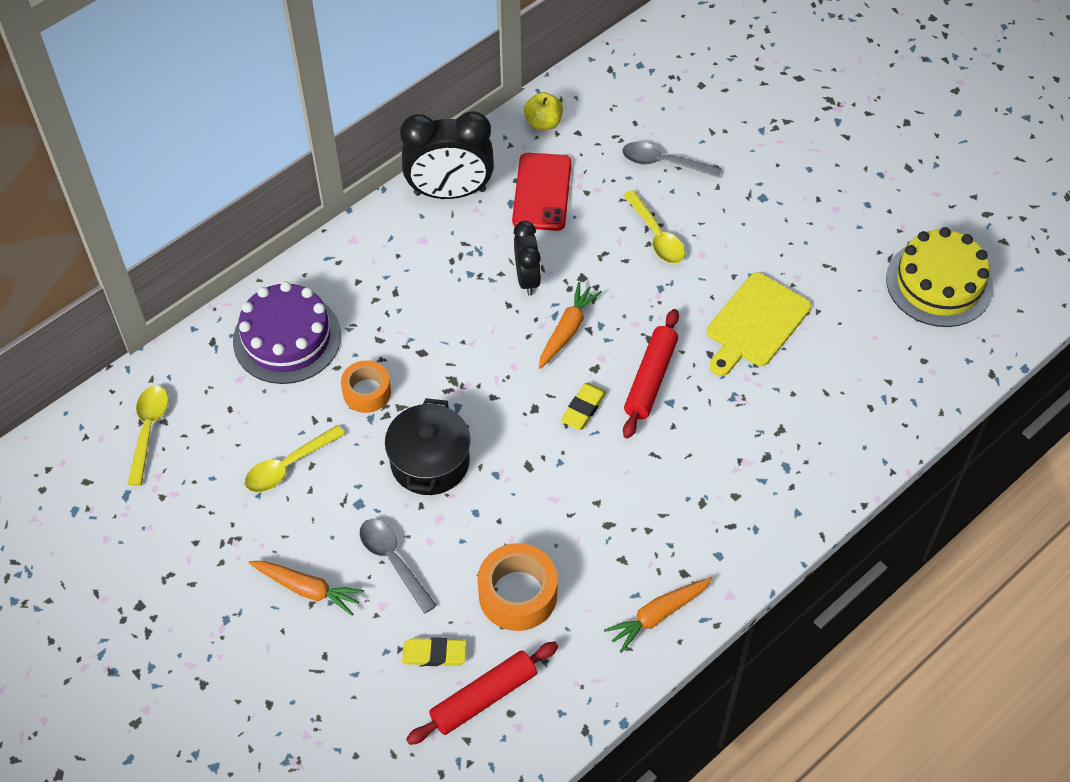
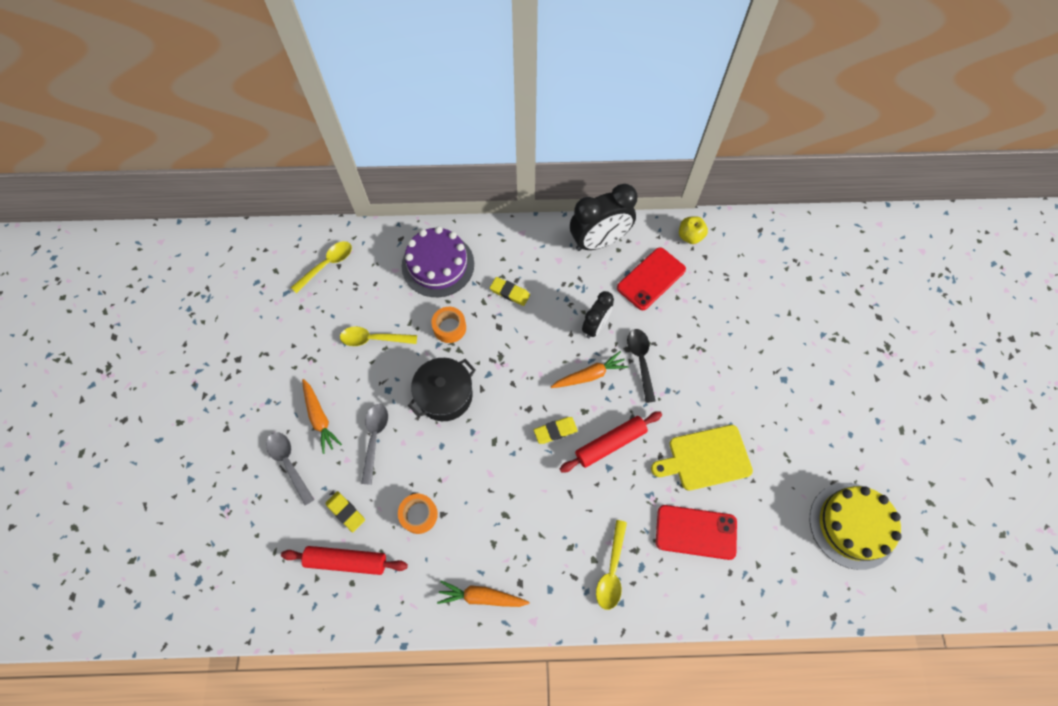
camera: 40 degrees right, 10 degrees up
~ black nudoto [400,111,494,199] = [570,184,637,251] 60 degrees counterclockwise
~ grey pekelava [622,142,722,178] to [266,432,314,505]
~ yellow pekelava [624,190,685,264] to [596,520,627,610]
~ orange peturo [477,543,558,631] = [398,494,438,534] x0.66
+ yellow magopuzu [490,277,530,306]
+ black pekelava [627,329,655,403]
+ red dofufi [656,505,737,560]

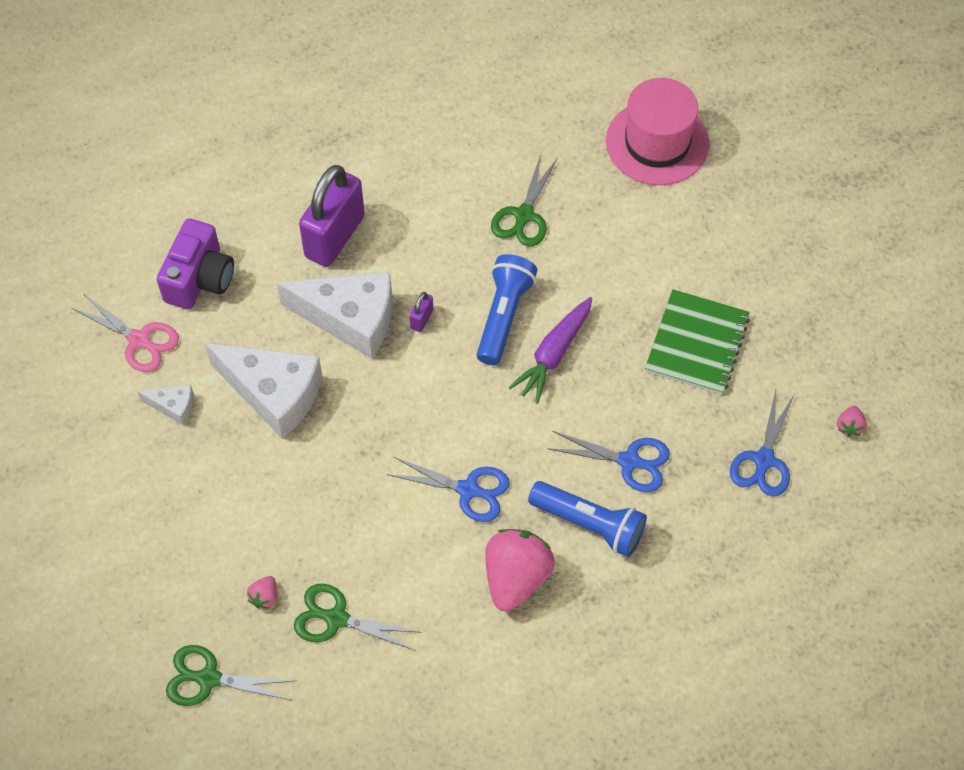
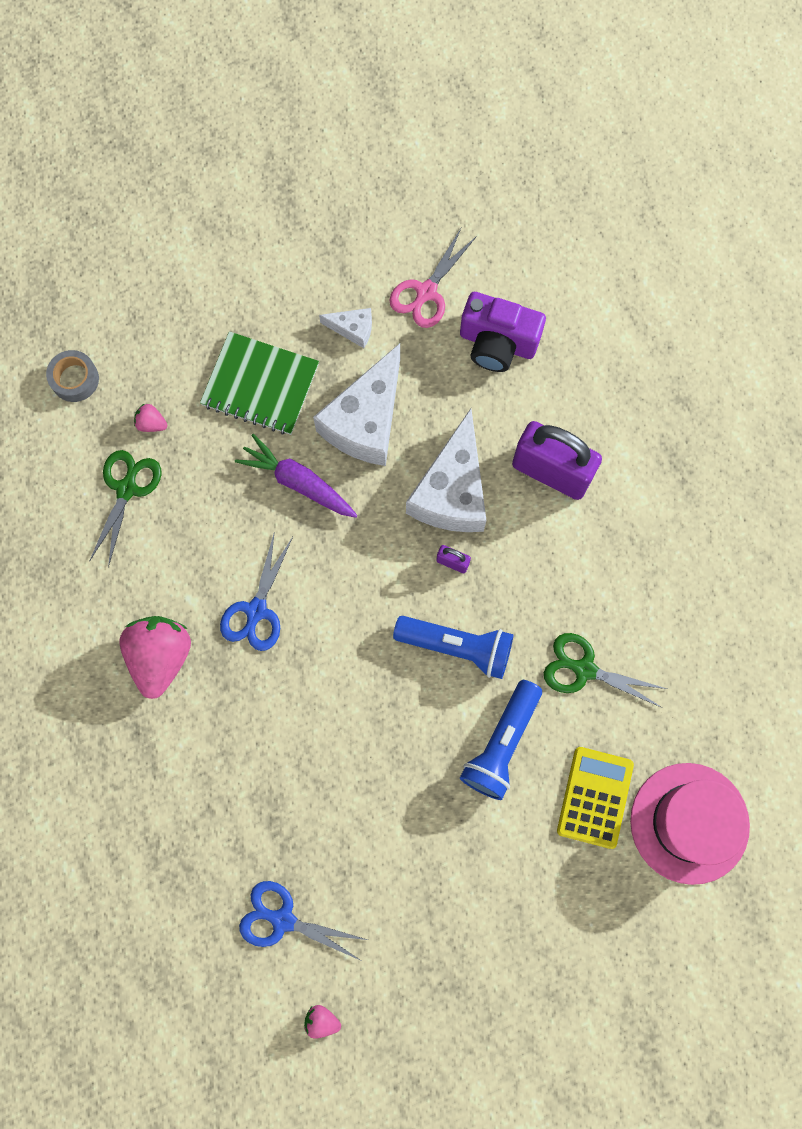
camera: 90 degrees right, 15 degrees up
~ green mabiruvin [645,289,750,394] to [200,331,319,435]
~ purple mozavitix [508,297,592,404] to [235,434,357,518]
~ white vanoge [137,384,194,426] = [319,308,372,348] 90 degrees counterclockwise
- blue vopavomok [547,431,670,492]
~ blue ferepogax [528,481,647,557] to [460,680,542,800]
~ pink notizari [485,529,555,611] = [119,616,191,699] 105 degrees counterclockwise
~ green vopavomok [166,645,296,706] to grey peturo [46,350,99,402]
+ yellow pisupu [557,747,634,849]

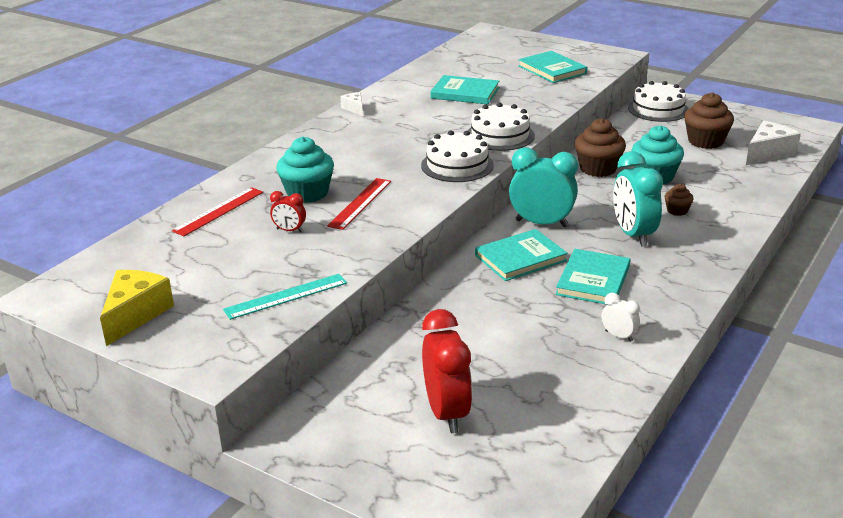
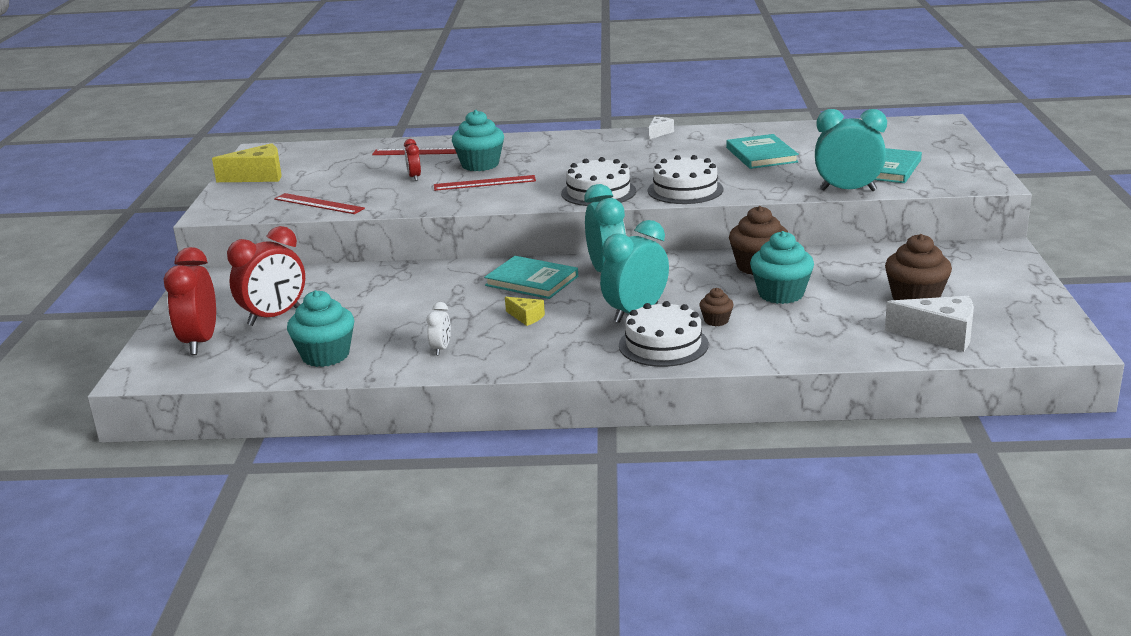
camera: 60 degrees right, 5 degrees down
~ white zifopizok [628,81,689,122] to [619,301,709,367]
~ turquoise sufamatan [556,249,630,305] to yellow vanoge [505,297,545,326]
~ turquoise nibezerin [223,274,347,320] to red nibezerin [274,193,365,214]
+ turquoise nudoto [815,109,887,191]
+ red nudoto [164,247,216,355]
+ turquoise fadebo [287,290,354,367]

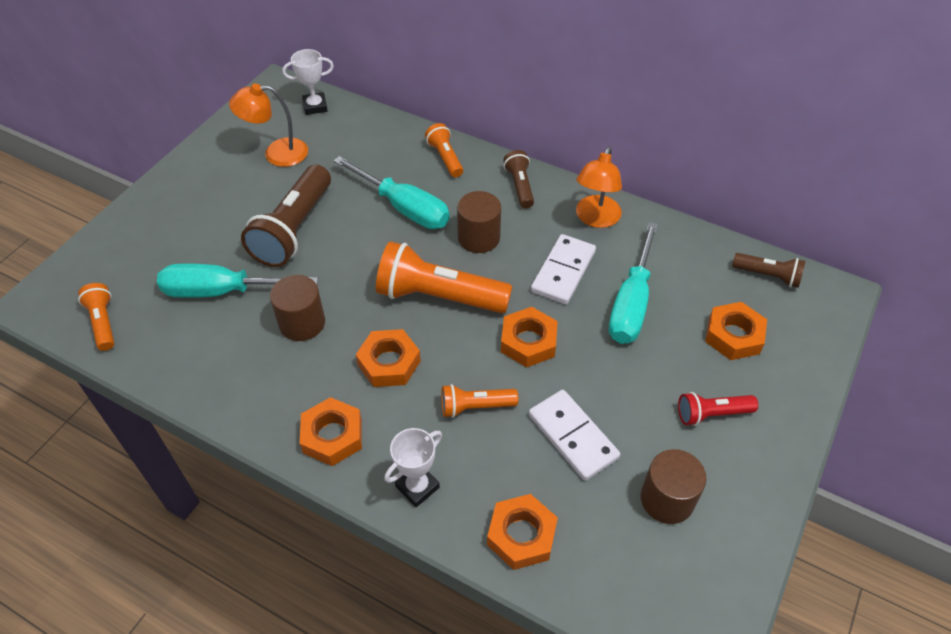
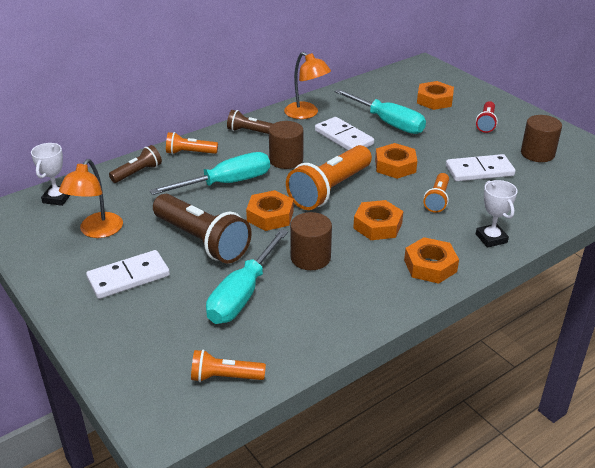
camera: 65 degrees left, 15 degrees down
~ brown ferepogax [732,253,805,288] to [109,145,162,183]
~ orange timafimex [487,494,558,570] to [246,190,294,231]
+ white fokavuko [86,250,170,299]

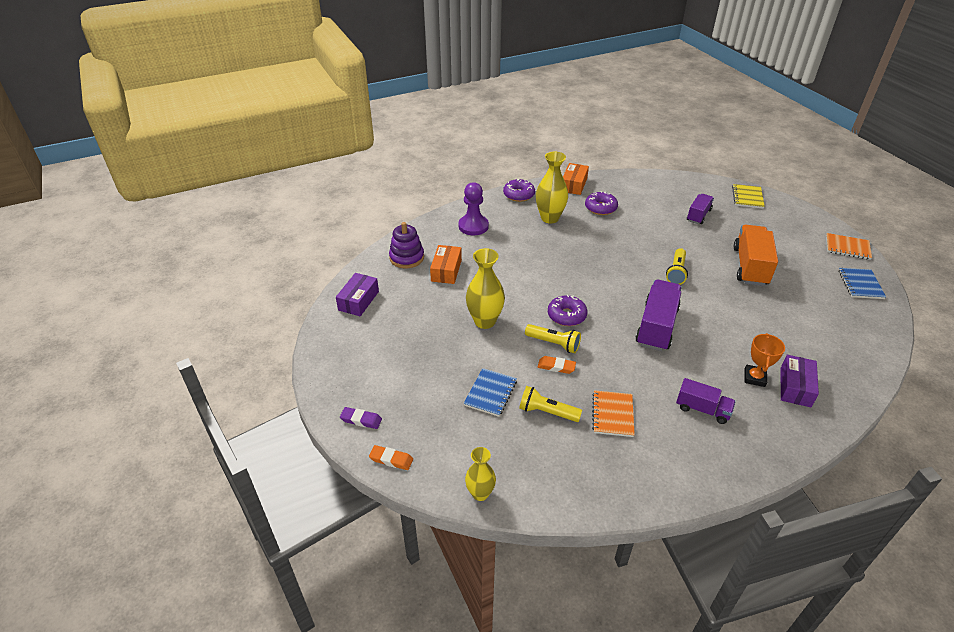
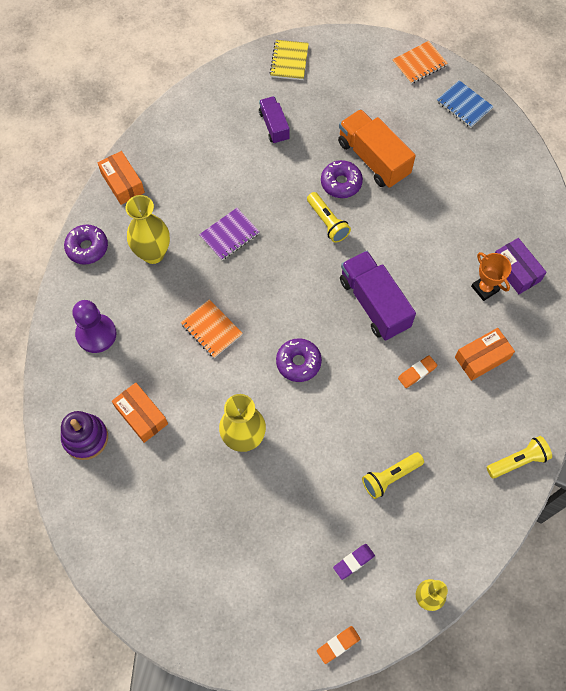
camera: 50 degrees left, 25 degrees up
~ yellow mabiruvin [732,184,765,209] = [270,40,309,80] 45 degrees clockwise
~ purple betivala [585,191,618,215] to [321,160,363,198]
- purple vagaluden [336,273,379,316]
~ yellow ferepogax [525,324,581,353] to [487,436,552,479]
~ orange magopuzu [538,356,576,374] to [398,355,437,388]
- blue mabiruvin [463,368,517,417]
~ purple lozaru [676,378,736,424] to orange vagaluden [455,328,515,381]
~ orange mabiruvin [592,390,635,437] to [181,299,243,358]
~ purple magopuzu [340,407,382,429] to [333,544,375,580]
+ purple mabiruvin [199,208,260,260]

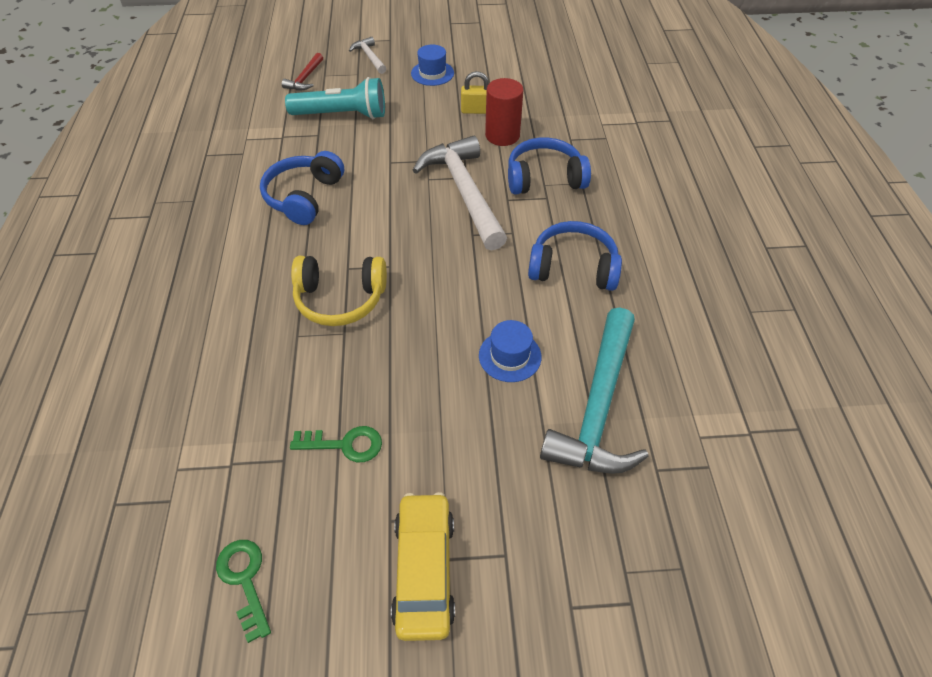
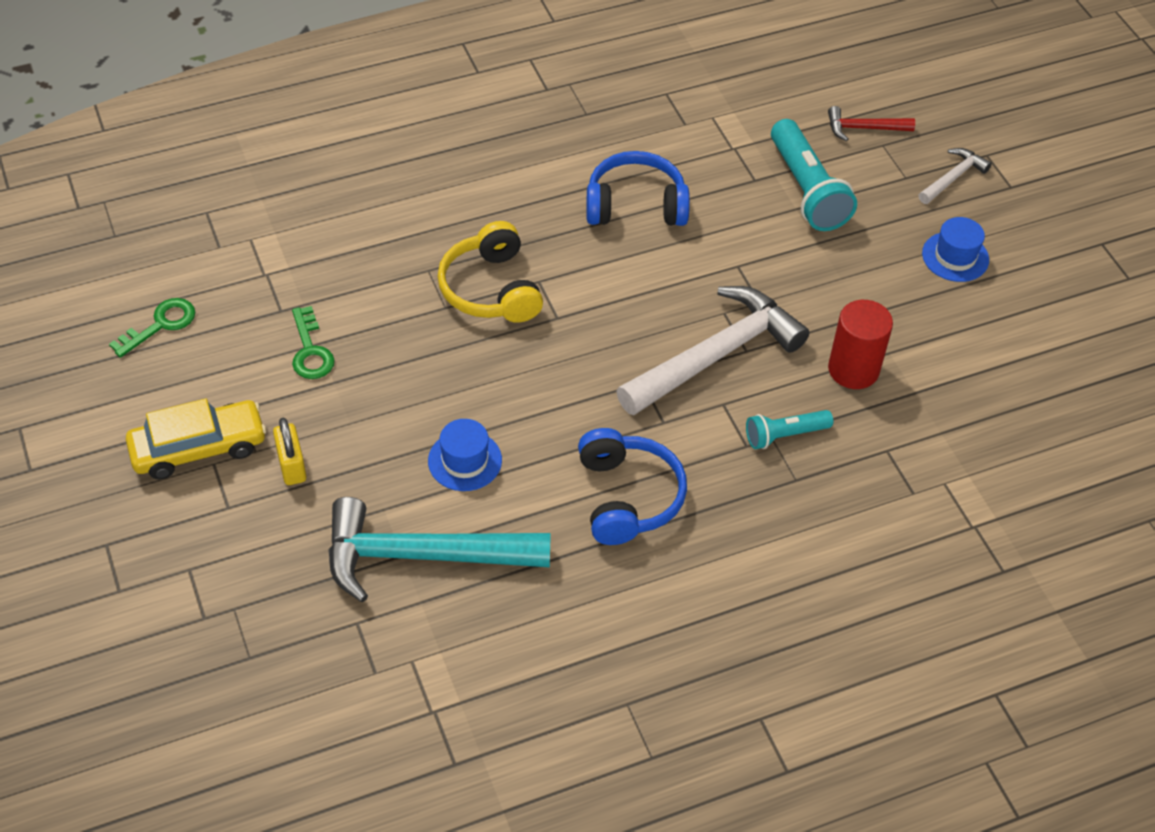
camera: 70 degrees right, 0 degrees up
~ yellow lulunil [461,71,489,114] to [273,418,306,485]
~ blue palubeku [508,138,591,195] to turquoise ferepogax [746,410,833,449]

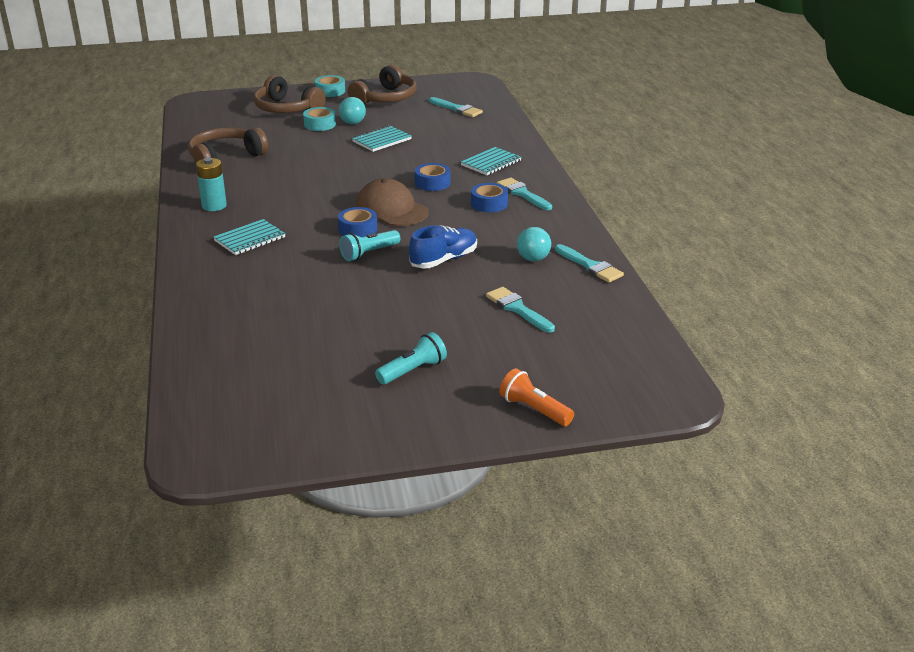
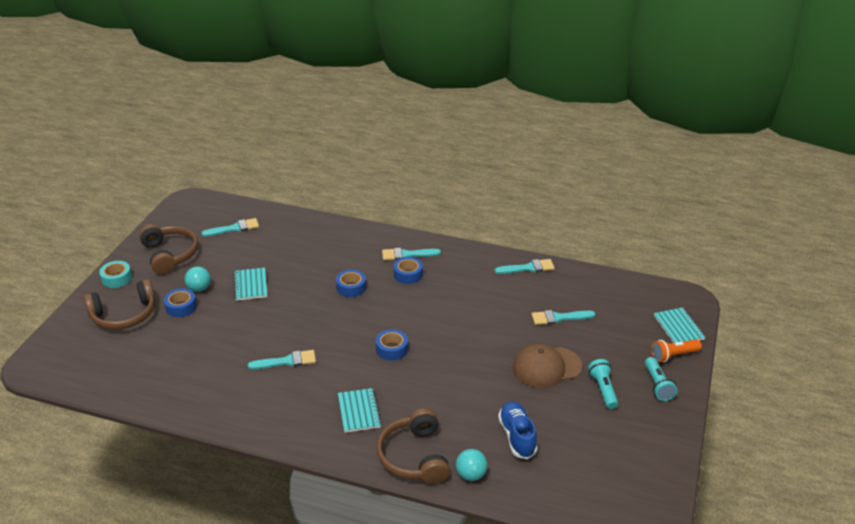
camera: 60 degrees left, 5 degrees up
~ turquoise peturo [303,107,336,131] to blue peturo [164,288,197,317]
~ brown palubeku [188,127,268,164] to [377,408,450,484]
~ turquoise mabiruvin [461,147,522,175] to [654,307,706,343]
- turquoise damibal [196,158,227,211]
~ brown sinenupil [356,178,429,226] to [513,343,582,388]
~ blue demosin [409,225,477,269] to [498,401,538,459]
~ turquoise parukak [517,227,551,261] to [456,449,487,481]
~ turquoise ferepogax [339,230,400,261] to [645,357,677,401]
+ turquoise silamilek [248,350,316,369]

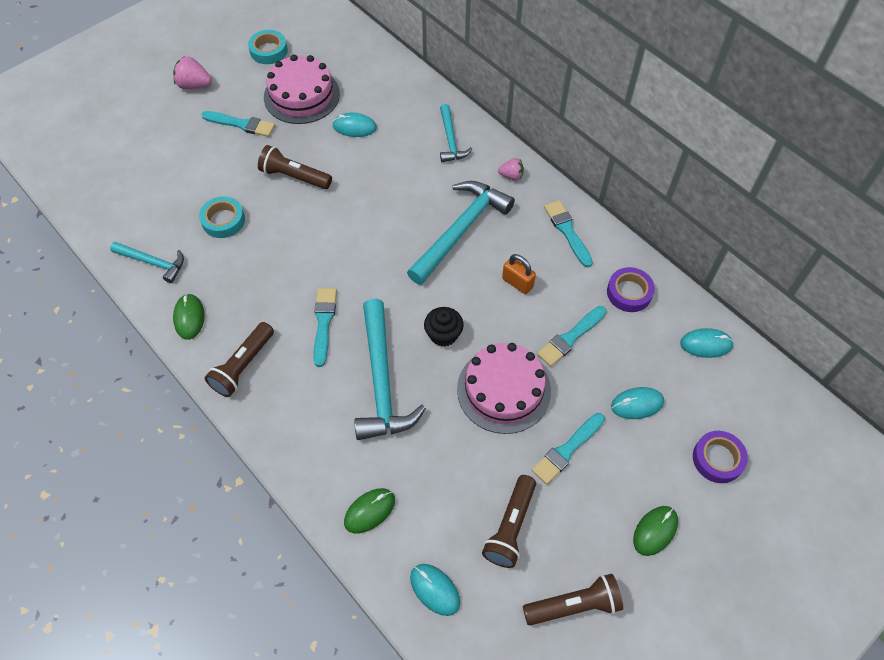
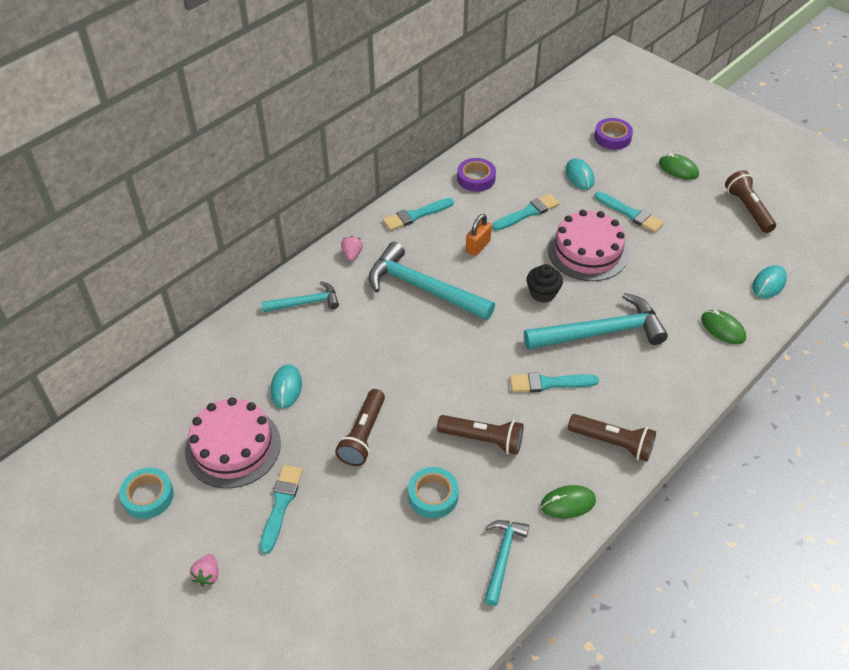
camera: 95 degrees left, 10 degrees down
~ pink notizari [173,57,212,89] = [190,554,219,587] x0.64
~ turquoise silamilek [537,306,607,367] = [492,194,560,231] 75 degrees counterclockwise
- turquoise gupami [680,328,734,358]
~ brown ferepogax [482,475,536,568] to [437,415,524,455]

